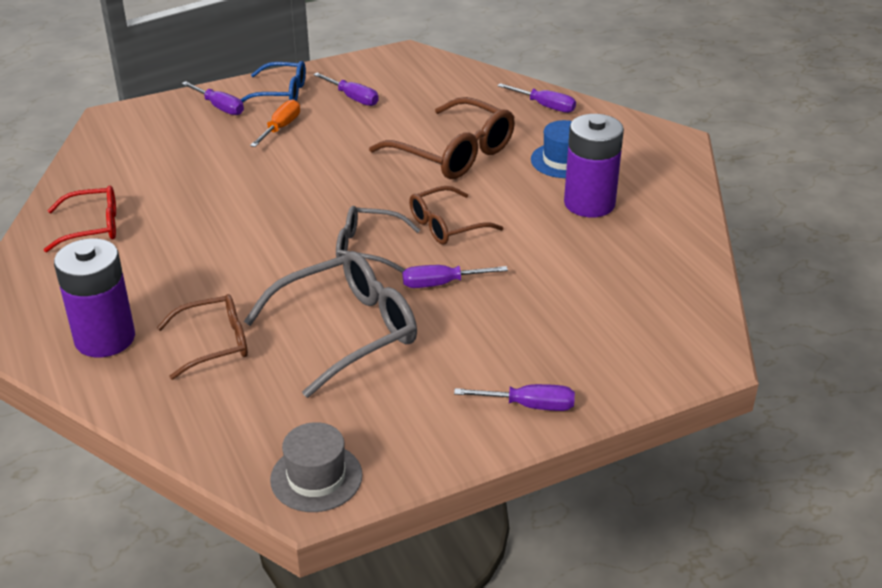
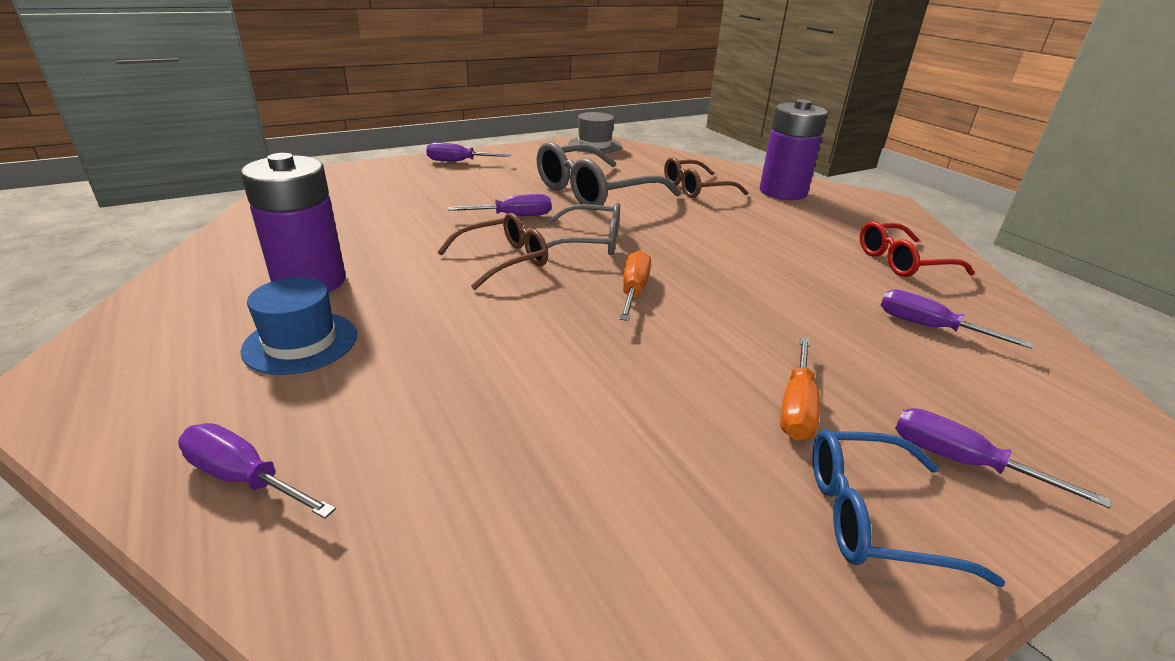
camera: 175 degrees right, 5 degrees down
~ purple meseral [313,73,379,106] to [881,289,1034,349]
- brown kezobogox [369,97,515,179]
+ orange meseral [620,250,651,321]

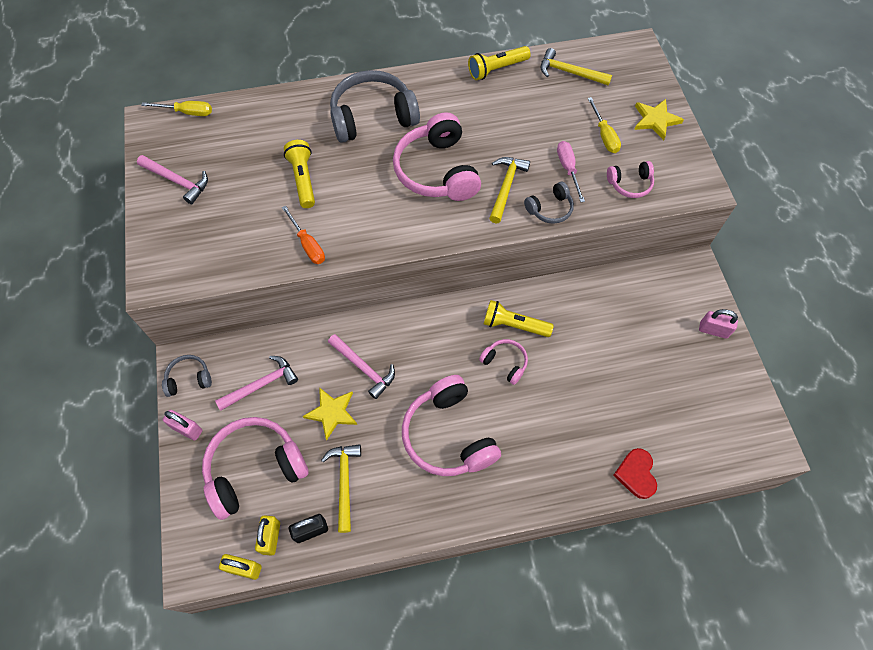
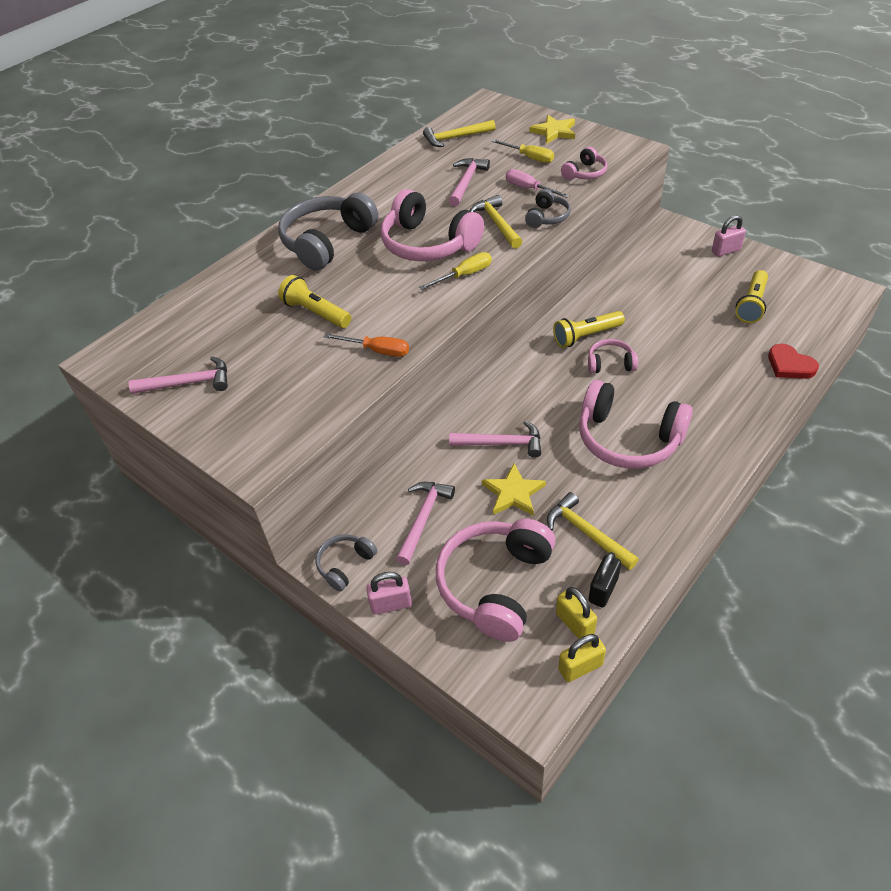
camera: 35 degrees left, 15 degrees down
~ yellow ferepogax [468,46,531,80] to [735,270,768,323]
~ yellow meseral [141,101,212,116] to [419,252,492,290]
+ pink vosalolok [449,158,490,206]

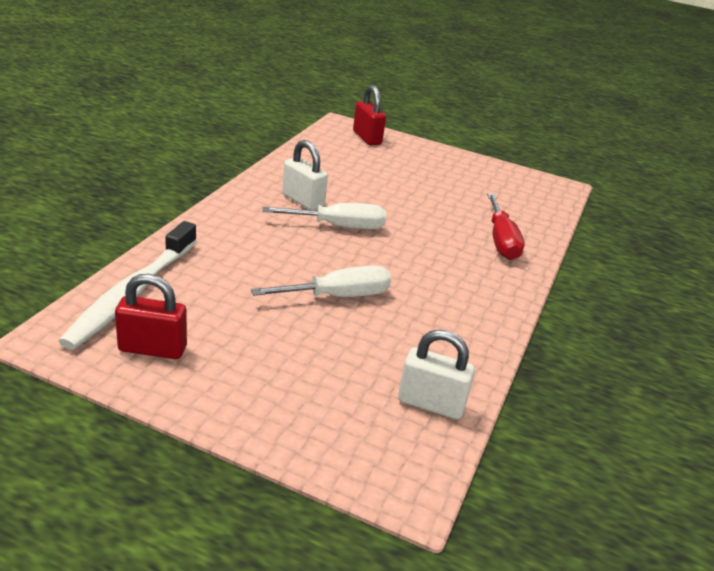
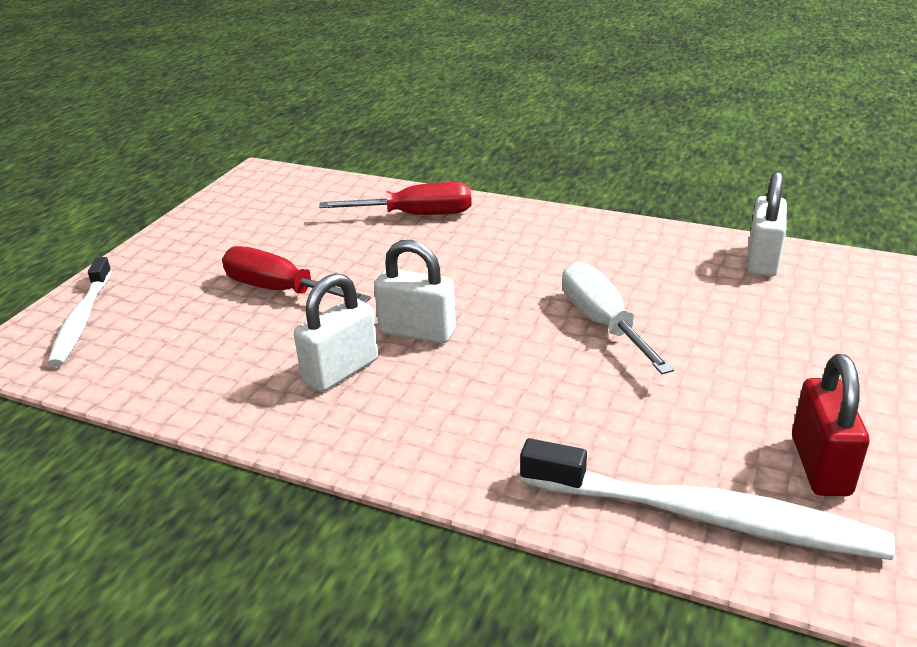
camera: 85 degrees left, 0 degrees up
~ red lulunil [353,85,386,145] to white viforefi [47,257,112,367]
~ white meseral [262,203,386,229] to white lulunil [374,240,456,344]
+ red meseral [222,246,371,303]

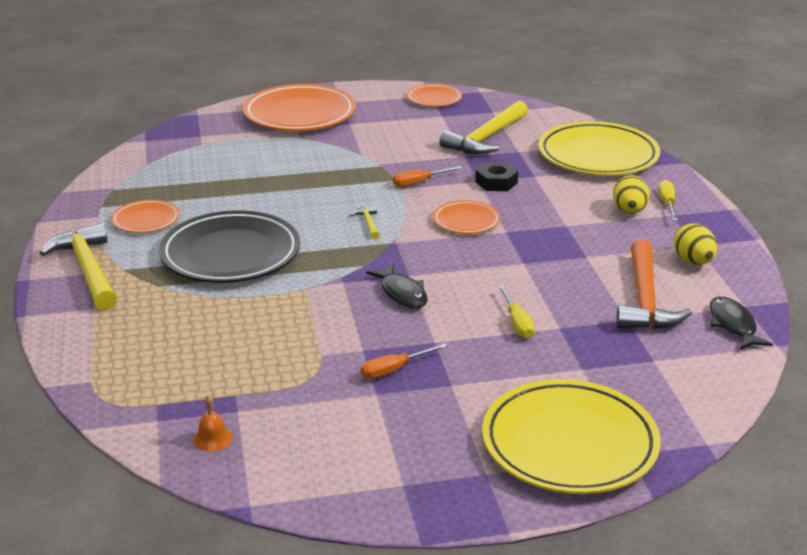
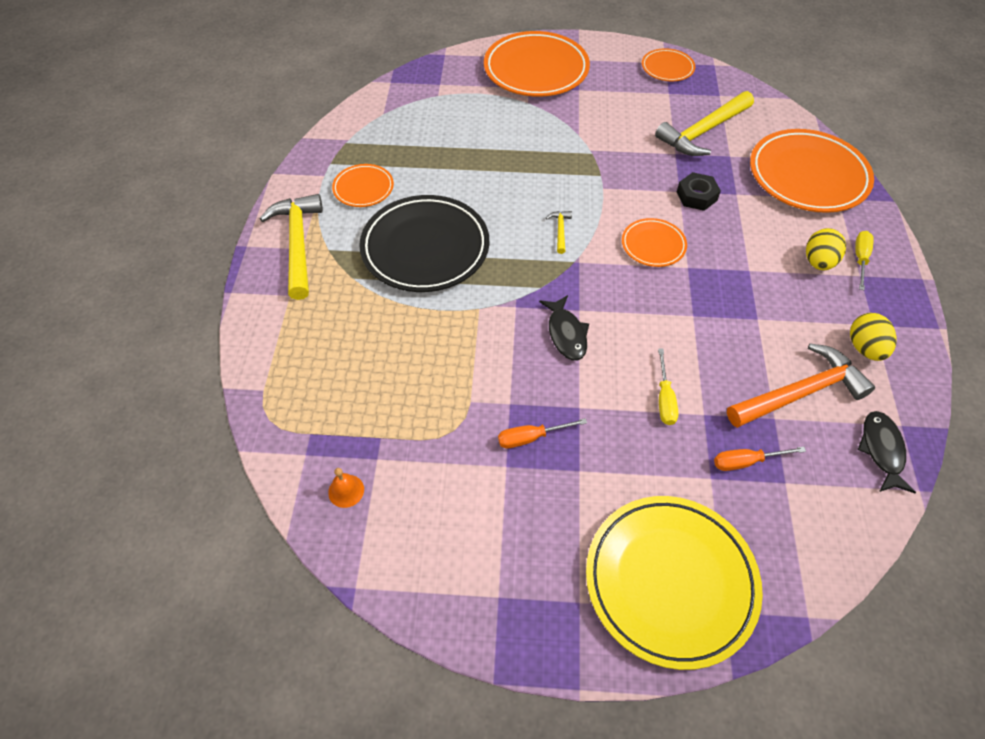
camera: 15 degrees right, 25 degrees up
~ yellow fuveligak [538,121,660,175] to orange fuveligak [750,129,874,213]
~ orange meseral [393,166,462,187] to [714,446,806,471]
~ orange vosalolok [616,239,692,329] = [727,344,875,428] 135 degrees counterclockwise

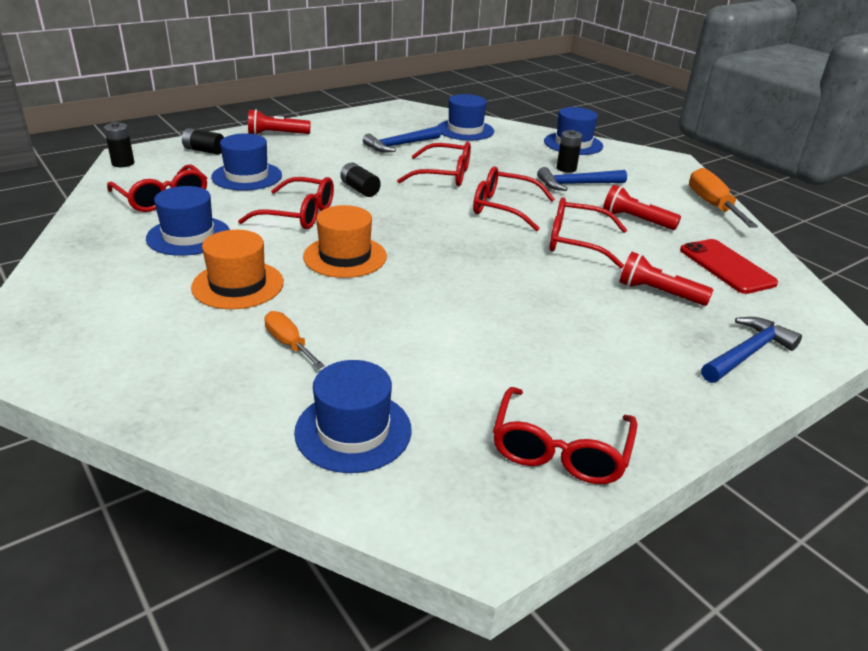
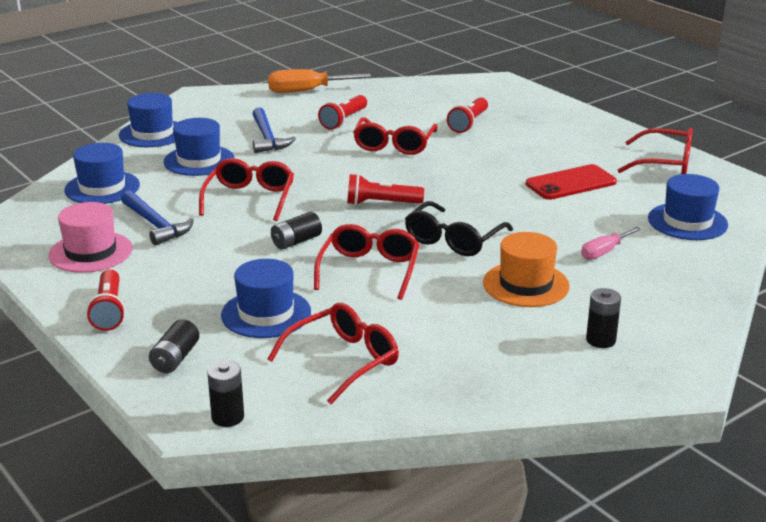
camera: 90 degrees left, 5 degrees down
~ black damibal [557,130,582,173] to [586,288,621,348]
- red kezobogox [473,166,555,231]
~ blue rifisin [146,186,230,256] to [163,118,235,176]
~ orange rifisin [303,205,387,278] to black kezobogox [405,201,513,256]
~ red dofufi [680,239,778,294] to [526,164,617,200]
~ orange meseral [264,311,325,369] to pink meseral [581,227,641,260]
- blue vosalolok [701,317,802,383]
+ red ferepogax [347,174,424,205]
+ pink rifisin [48,202,132,273]

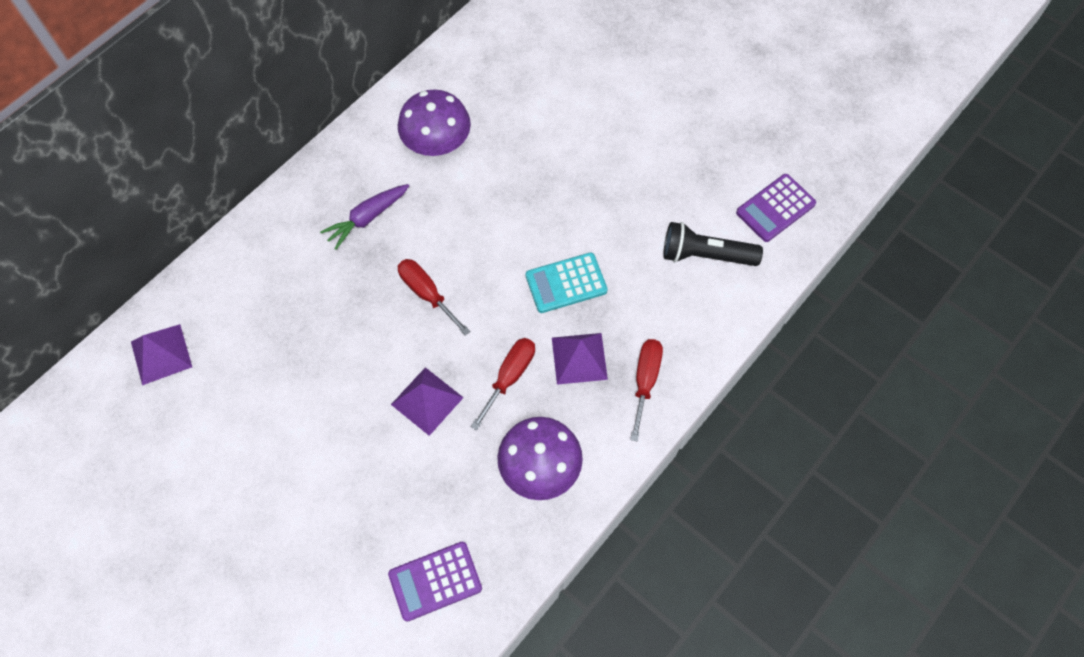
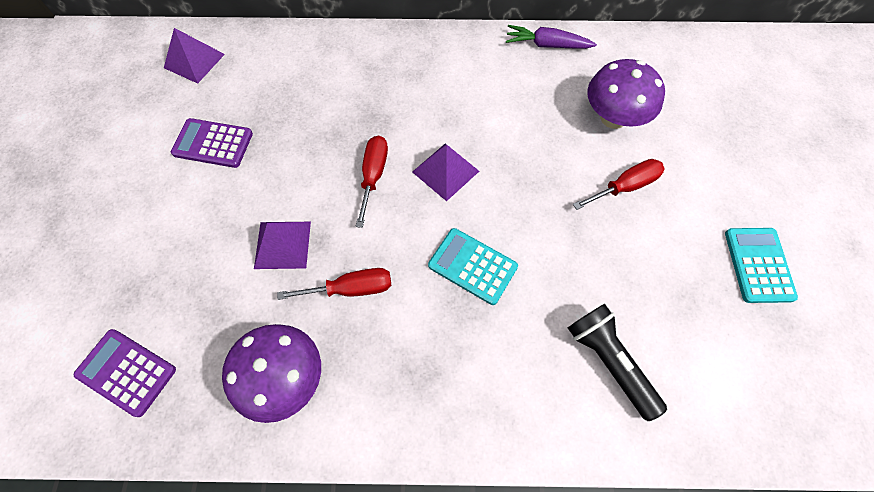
camera: 50 degrees right, 0 degrees up
~ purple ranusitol [398,90,471,156] to [587,59,665,129]
~ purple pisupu [736,174,816,242] to [171,118,253,168]
~ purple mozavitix [320,184,409,250] to [506,25,597,49]
~ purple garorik [552,333,608,385] to [412,144,479,201]
~ red meseral [630,339,663,442] to [573,159,665,210]
+ turquoise pisupu [725,228,798,303]

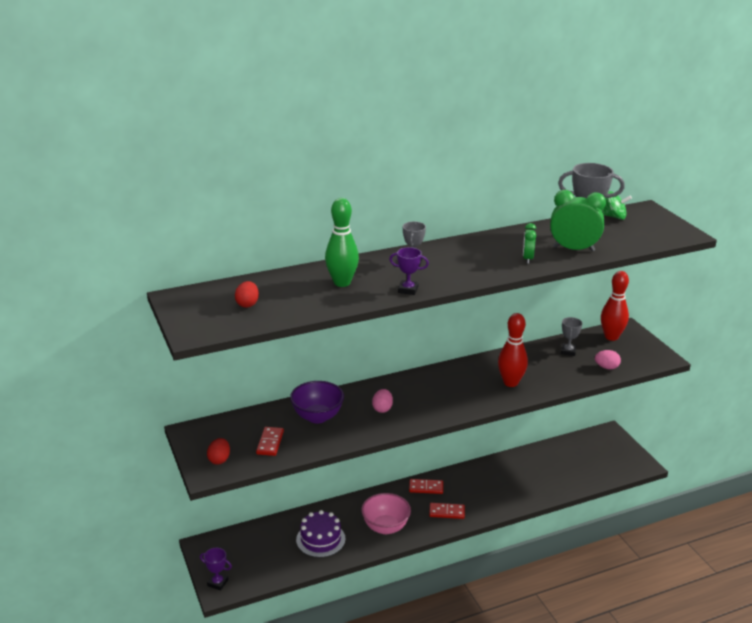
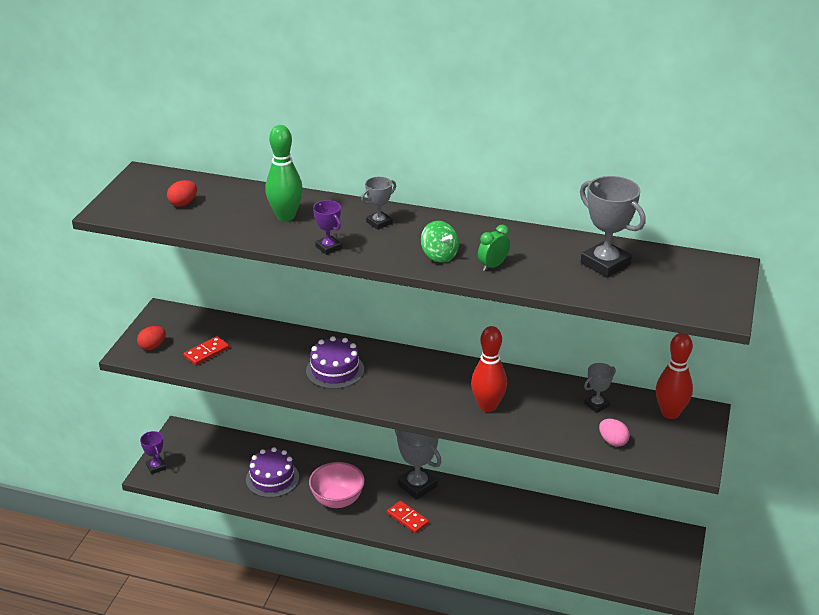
camera: 40 degrees right, 5 degrees up
- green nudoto [550,190,606,252]
~ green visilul [602,191,632,220] to [421,221,459,263]
- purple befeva [290,381,344,424]
~ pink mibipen [372,389,393,413] to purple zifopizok [306,336,364,389]
~ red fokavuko [409,479,443,494] to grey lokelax [395,429,442,500]

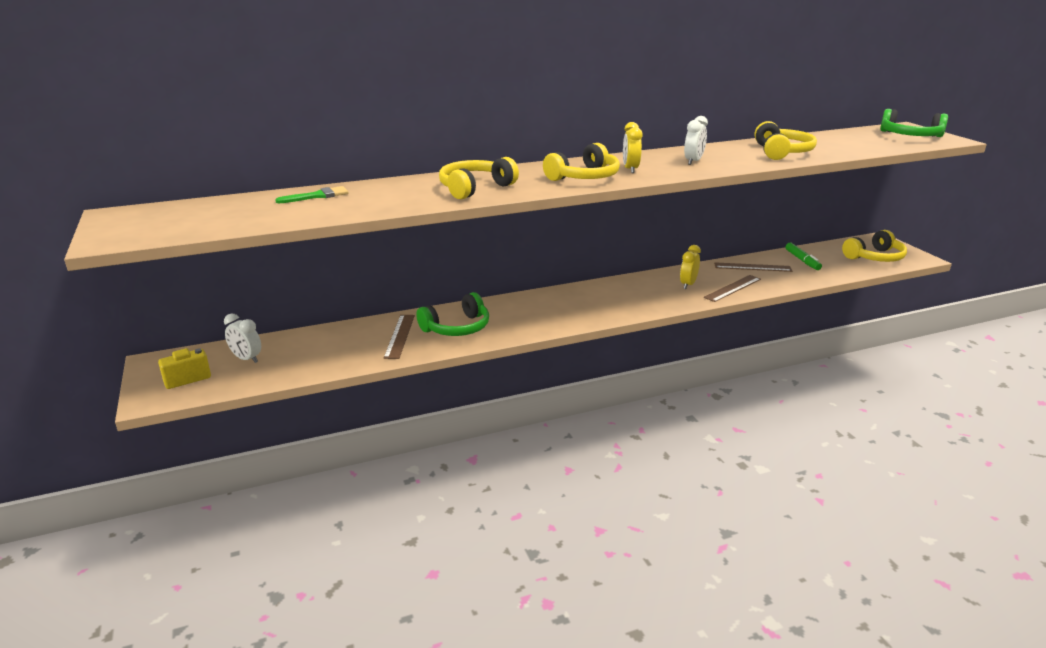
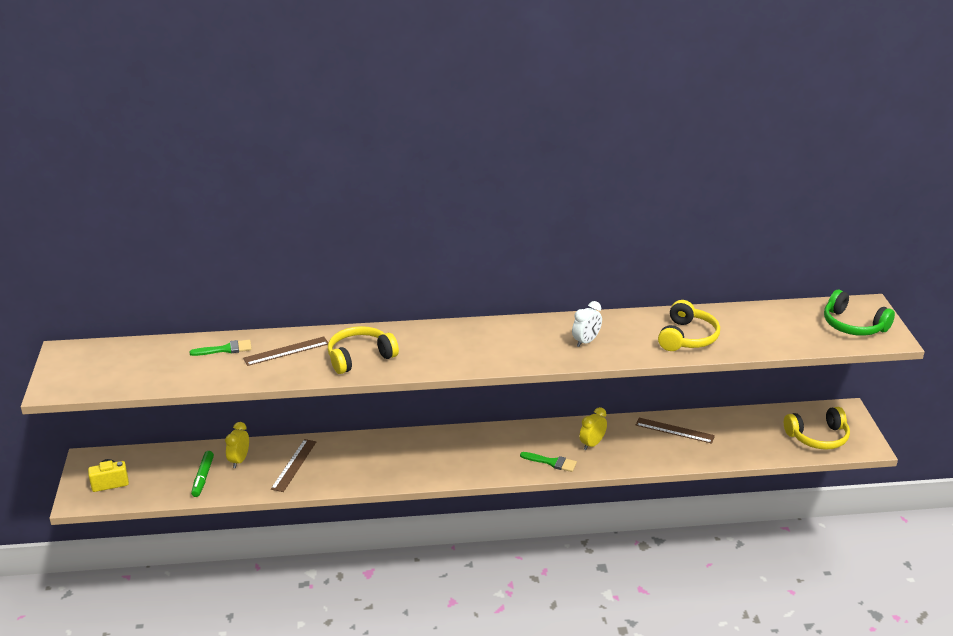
camera: 15 degrees right, 5 degrees up
~ yellow nudoto [623,122,643,173] to [225,422,249,468]
- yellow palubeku [543,143,620,181]
~ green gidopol [785,243,822,270] to [191,451,214,497]
~ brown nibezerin [704,275,761,302] to [243,337,328,366]
- green palubeku [416,292,489,336]
- white nudoto [224,313,261,363]
+ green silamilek [520,452,577,472]

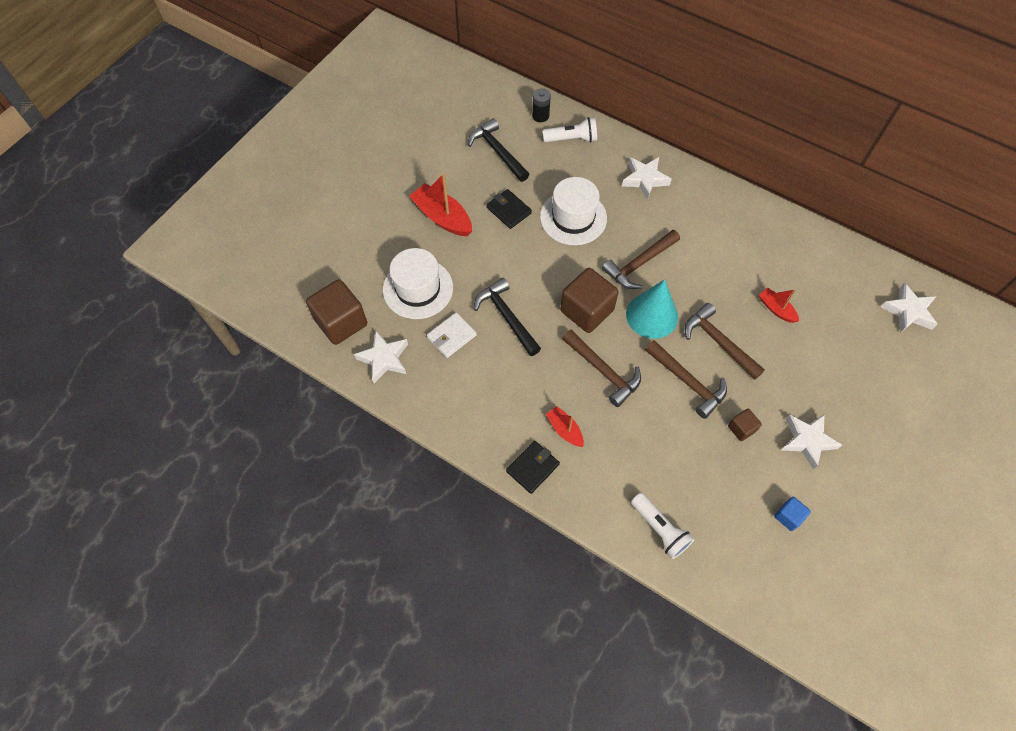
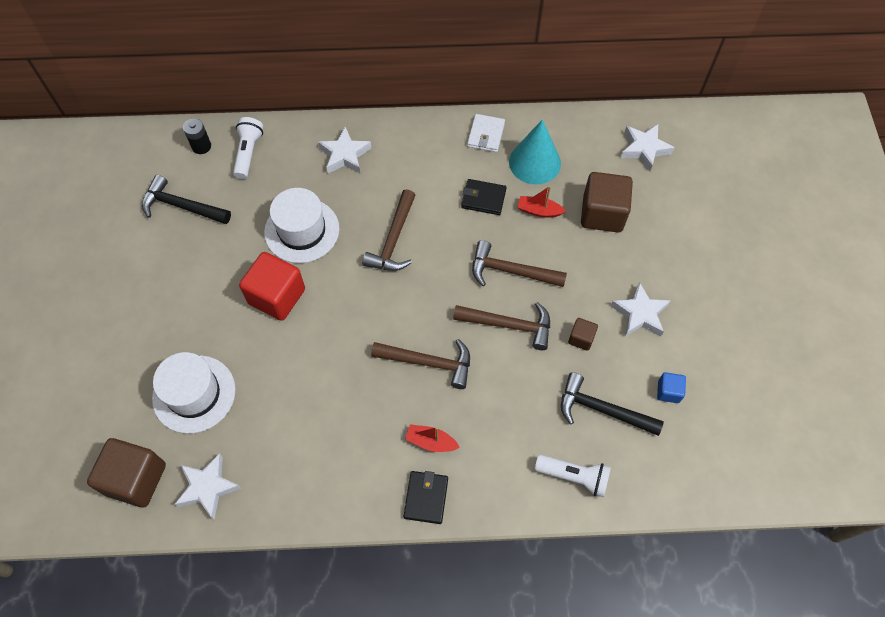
camera: 35 degrees left, 0 degrees up
~ white ferepogax [543,117,597,143] = [233,117,263,179] 45 degrees counterclockwise
- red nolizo [409,174,472,236]
~ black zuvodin [486,189,532,229] to [461,179,507,215]
~ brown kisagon [560,268,619,333] to [581,172,633,232]
~ black vosalolok [474,278,541,356] to [561,372,664,436]
~ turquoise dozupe [626,279,678,339] to [509,119,561,185]
~ white zuvodin [427,312,477,358] to [467,114,505,152]
+ red kisagon [239,252,305,321]

